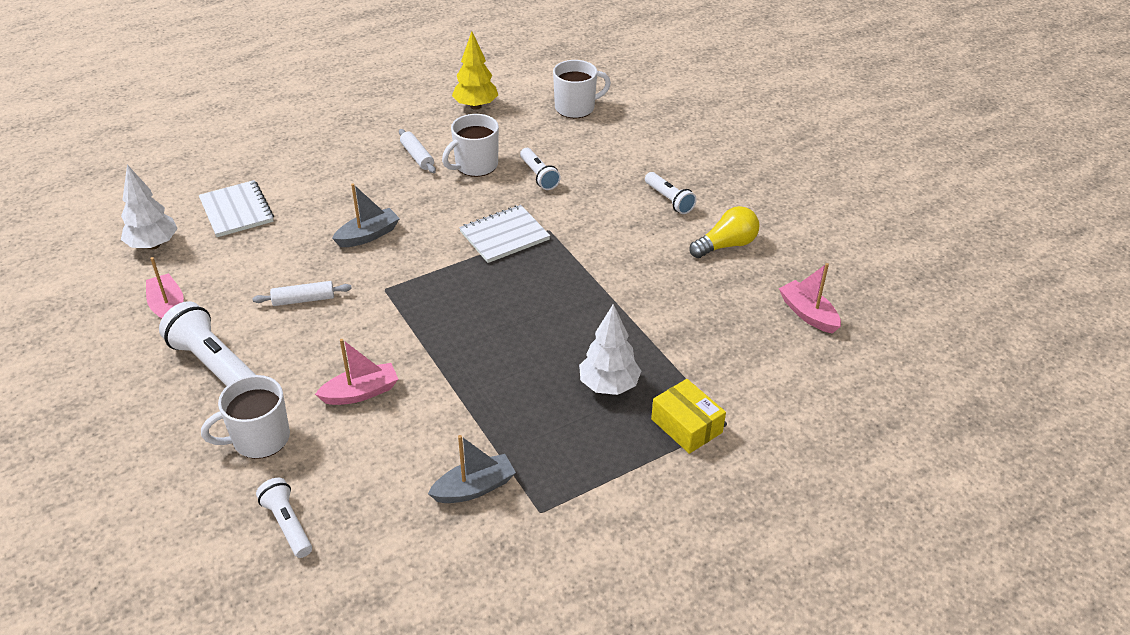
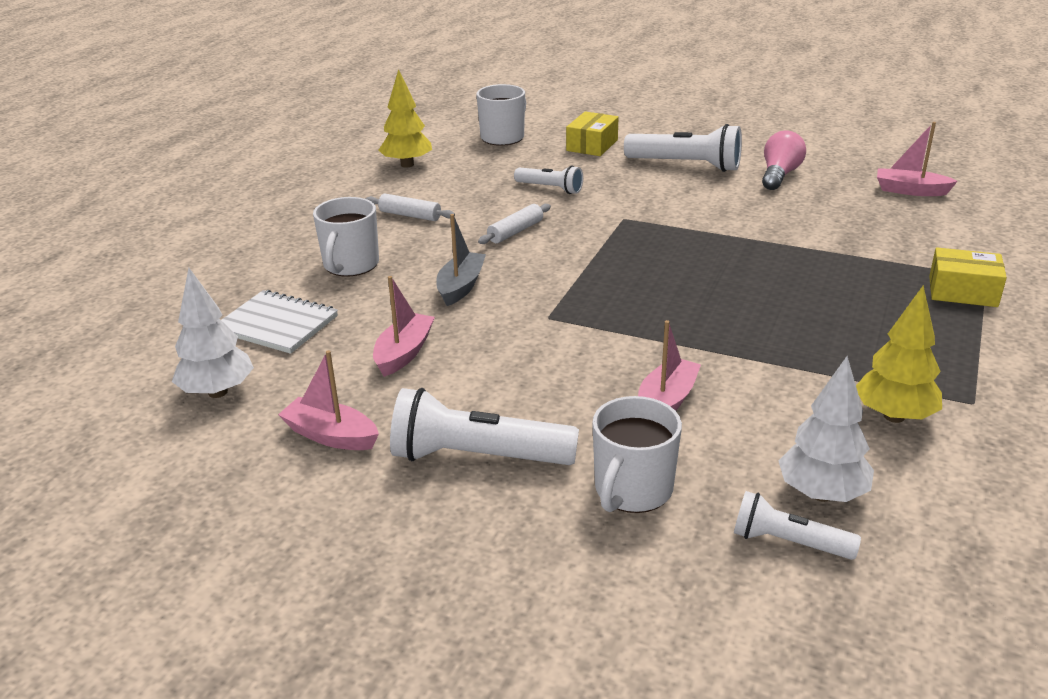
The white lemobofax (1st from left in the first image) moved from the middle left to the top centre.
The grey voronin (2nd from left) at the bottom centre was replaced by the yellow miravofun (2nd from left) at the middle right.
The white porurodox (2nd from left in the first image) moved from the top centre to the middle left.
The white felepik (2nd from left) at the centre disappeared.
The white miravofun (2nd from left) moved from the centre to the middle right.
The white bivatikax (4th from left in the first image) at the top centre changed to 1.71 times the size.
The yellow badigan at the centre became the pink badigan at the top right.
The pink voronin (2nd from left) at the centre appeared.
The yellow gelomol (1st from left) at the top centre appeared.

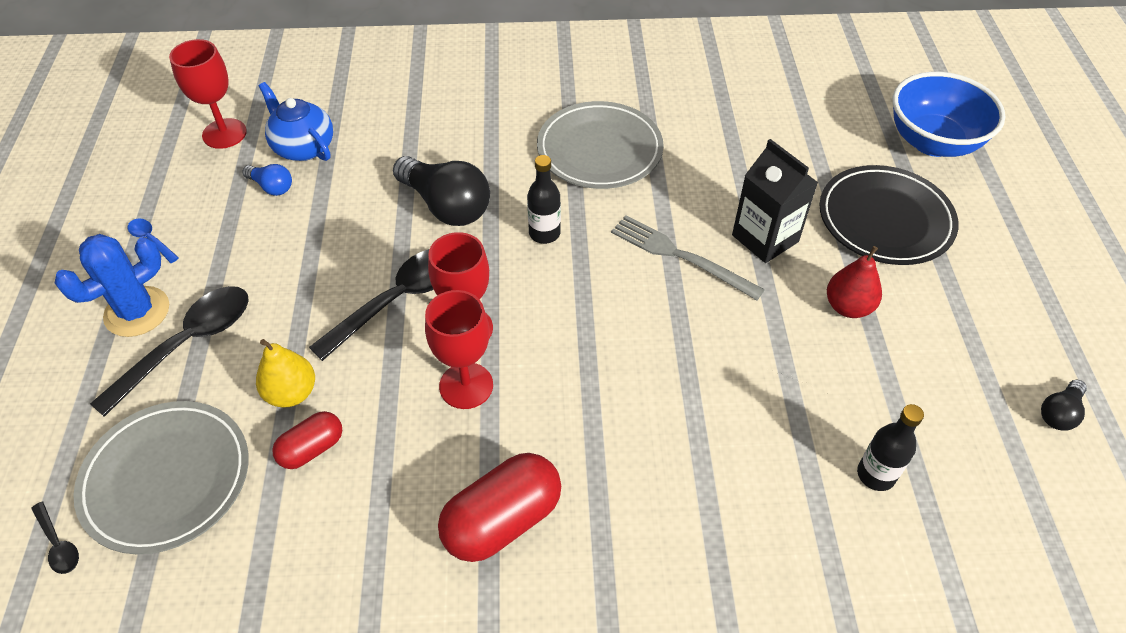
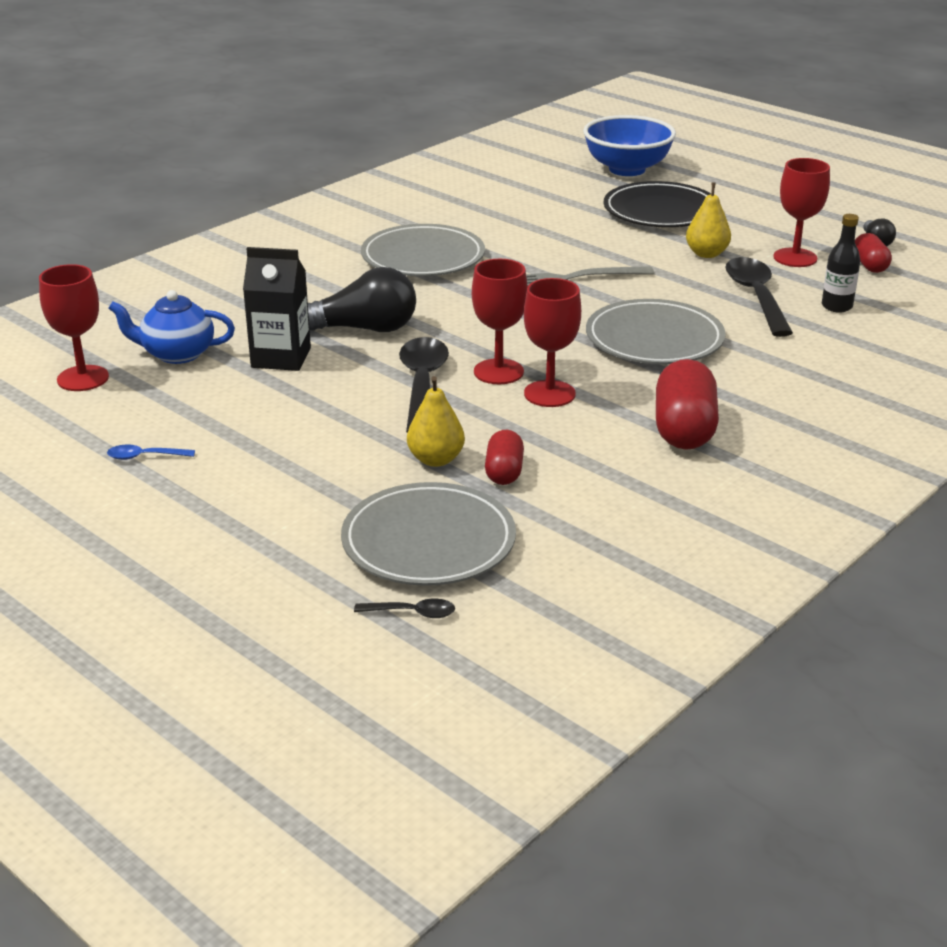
The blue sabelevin at the middle left disappeared.
The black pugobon (2nd from left in the first image) moved from the middle left to the top right.
The blue badigan at the top left disappeared.
The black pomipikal (1st from left) at the top centre disappeared.
The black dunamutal moved from the top right to the top left.
The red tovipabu at the middle right became the yellow tovipabu (2nd from left) at the top right.
The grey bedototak (3rd from left) at the middle right appeared.
The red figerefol (4th from left) at the top right appeared.
The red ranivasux (3rd from left) at the top right appeared.

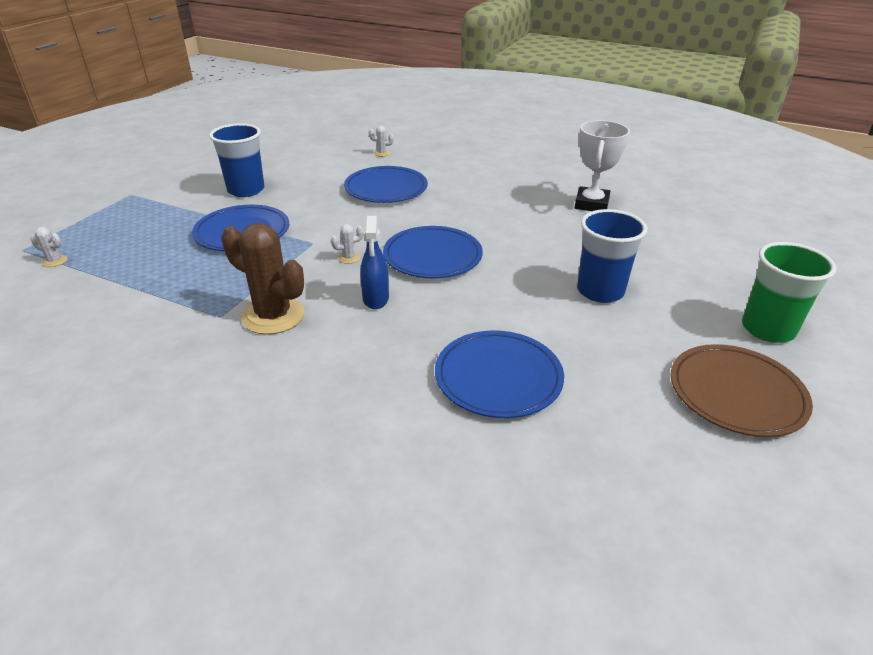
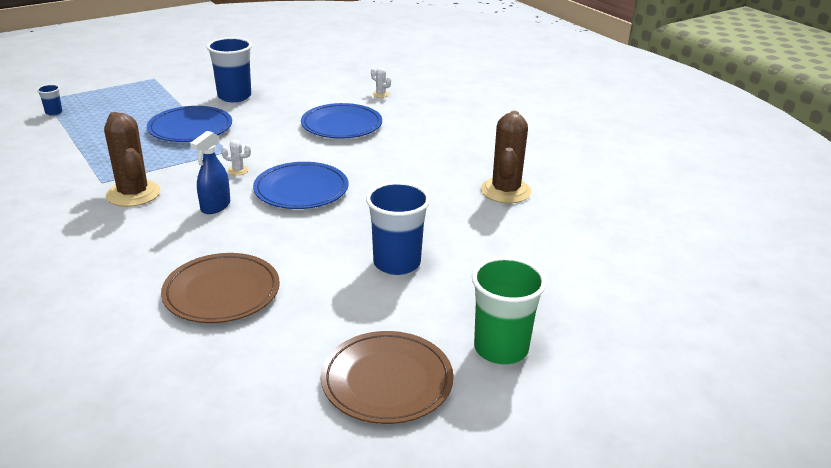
The white sabelevin (1st from left) at the middle left was replaced by the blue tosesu (1st from left) at the top left.
The blue bedototak (4th from left) at the centre became the brown bedototak (1st from left) at the middle left.
The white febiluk at the top right was replaced by the brown sabelevin (2nd from left) at the centre.

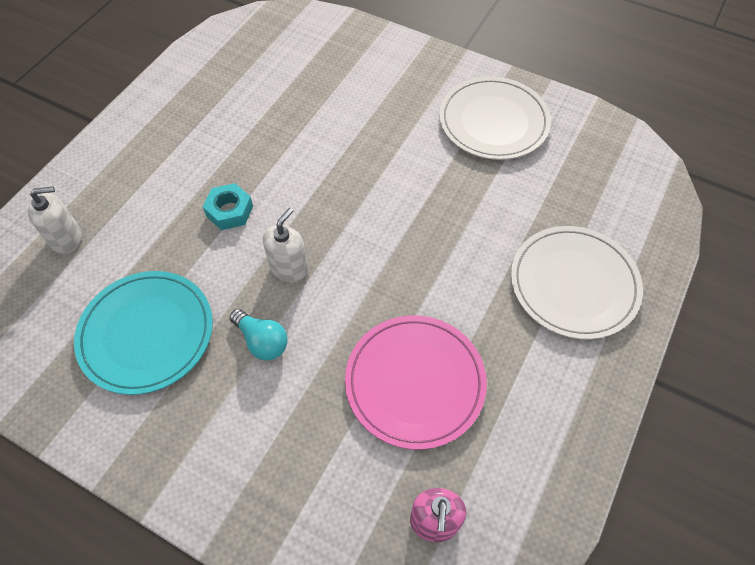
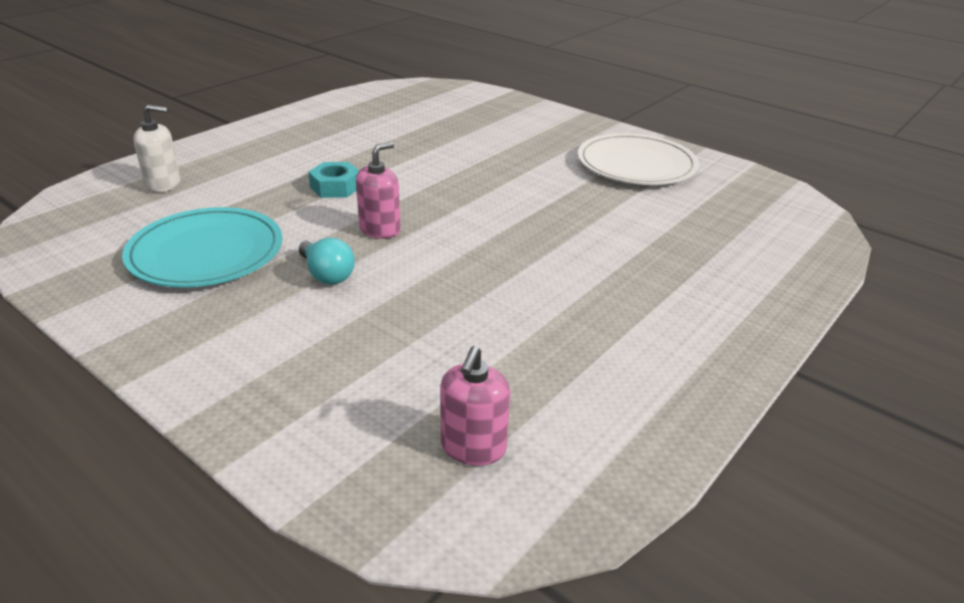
The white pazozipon (2nd from left) at the centre became the pink pazozipon (1st from left) at the top centre.
The pink bedototak at the bottom centre disappeared.
The white bedototak (2nd from left) at the middle right disappeared.

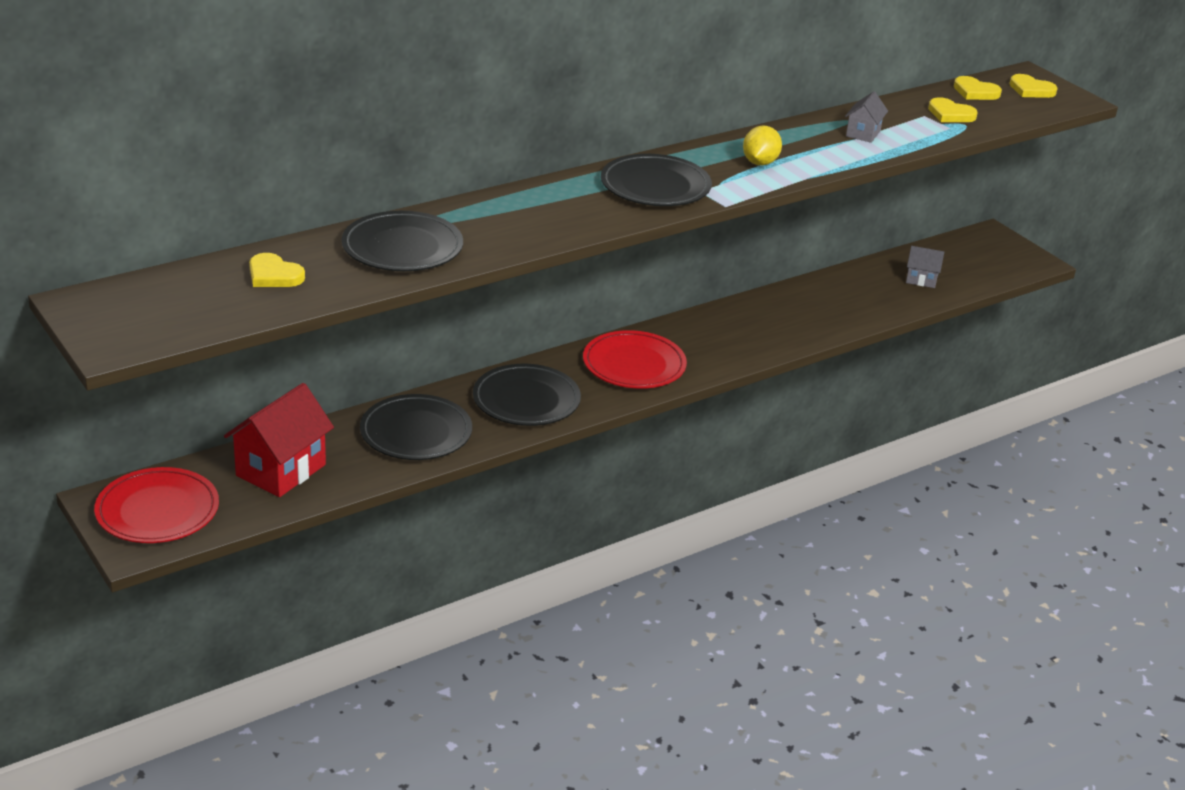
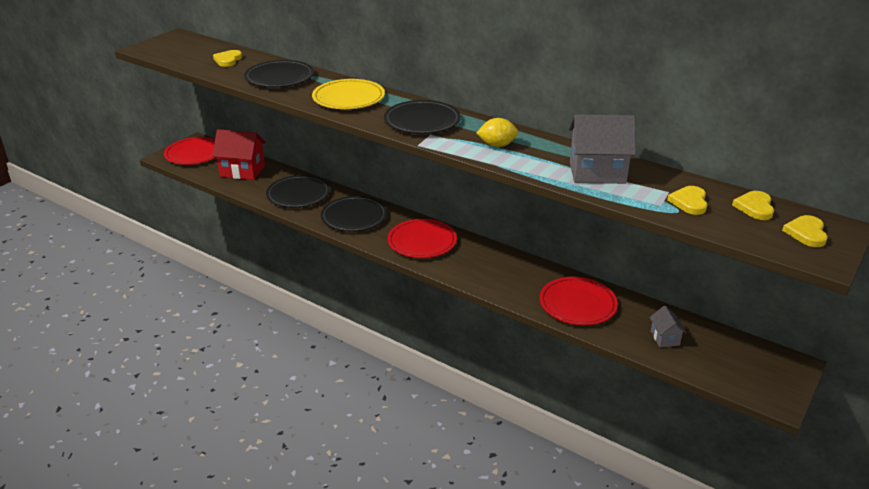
The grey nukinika (1st from left) at the top right changed to 1.92 times the size.
The yellow bedototak at the top centre appeared.
The red bedototak (3rd from left) at the centre appeared.

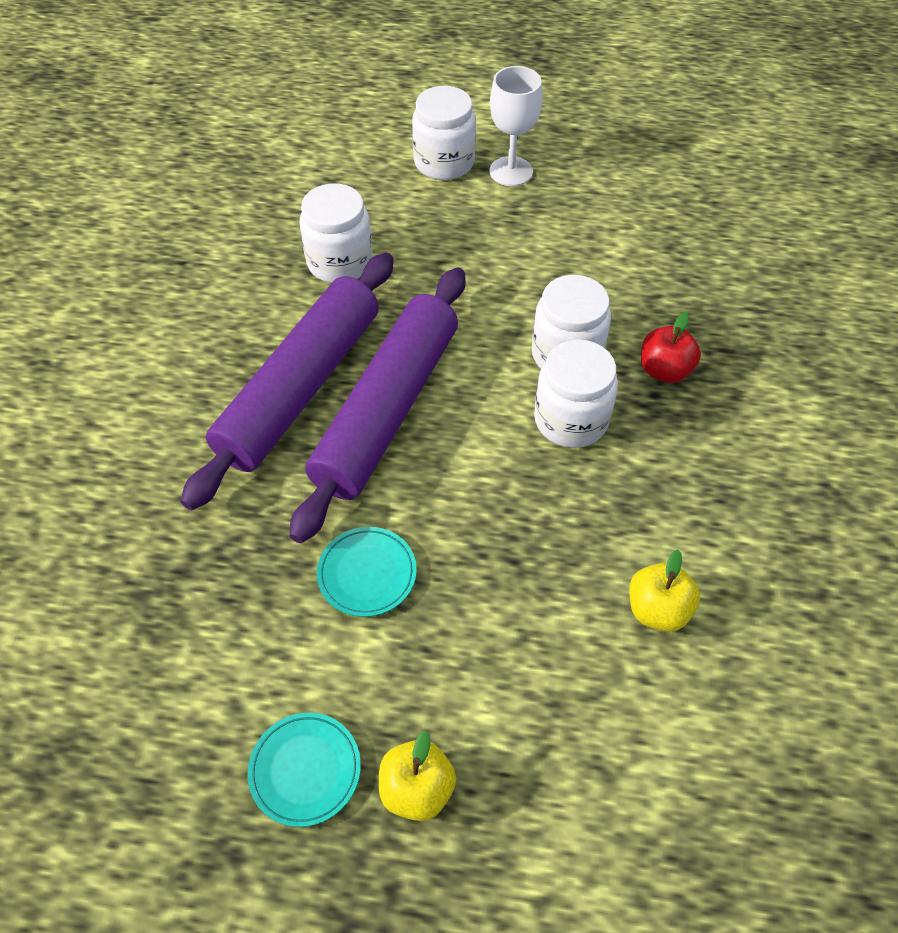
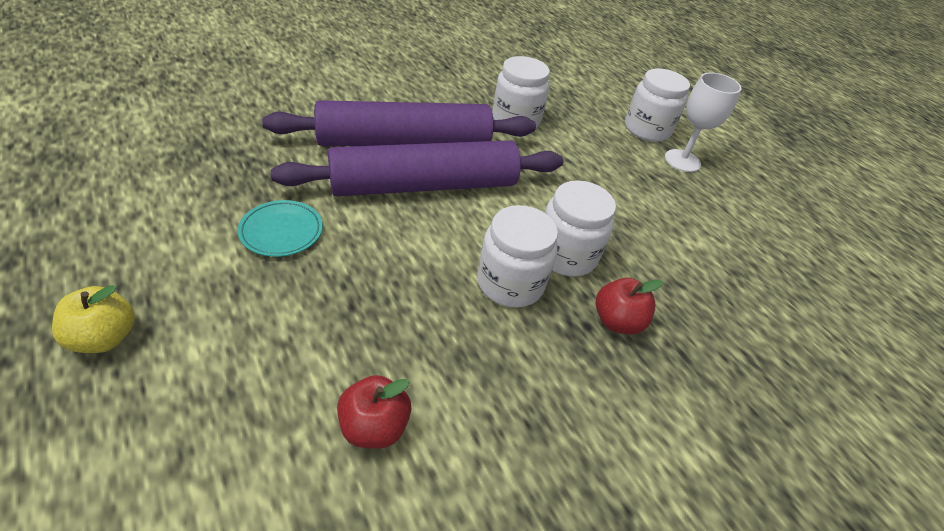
The turquoise bedototak (1st from left) at the bottom centre disappeared.
The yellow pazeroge (2nd from left) at the middle right became the red pazeroge (1st from left) at the bottom centre.

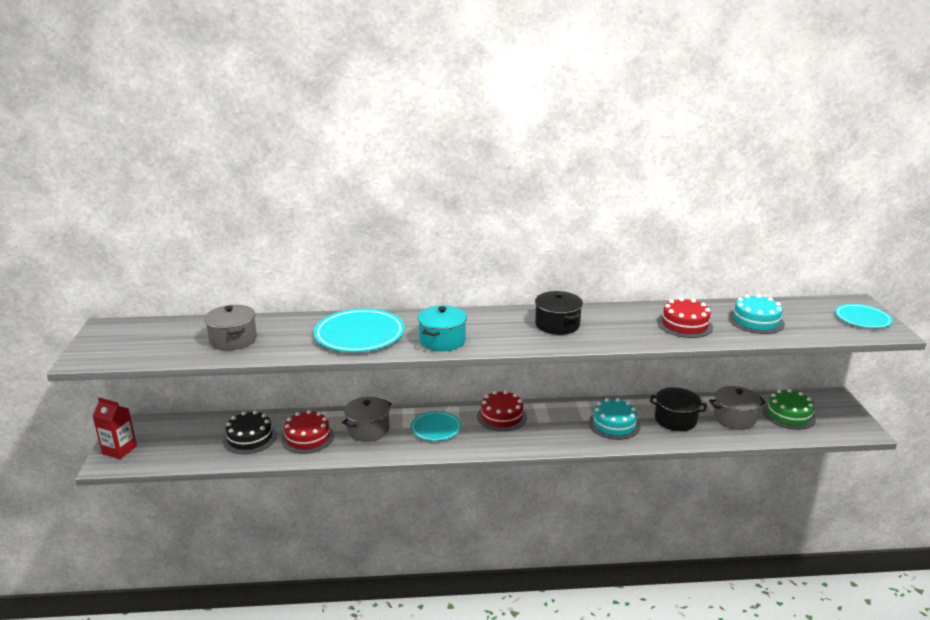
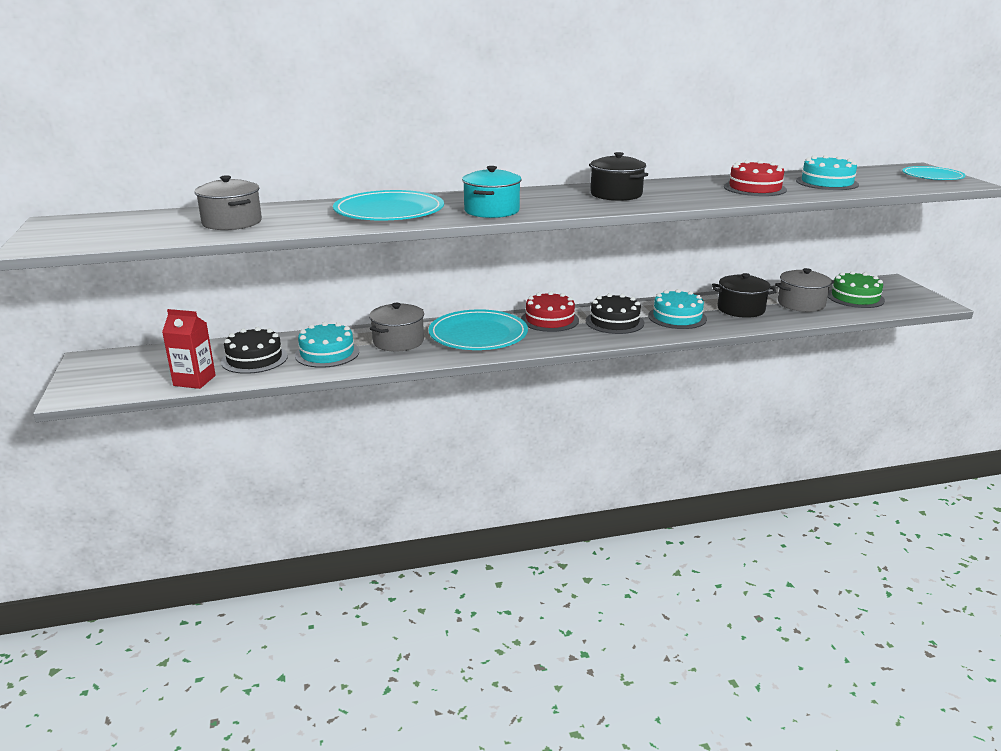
The red dunamutal moved from the bottom left to the middle left.
The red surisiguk (1st from left) at the bottom left became the turquoise surisiguk (1st from left) at the middle left.
The turquoise bedototak (2nd from left) at the bottom centre changed to 1.65 times the size.
The black surisiguk (2nd from left) at the centre appeared.

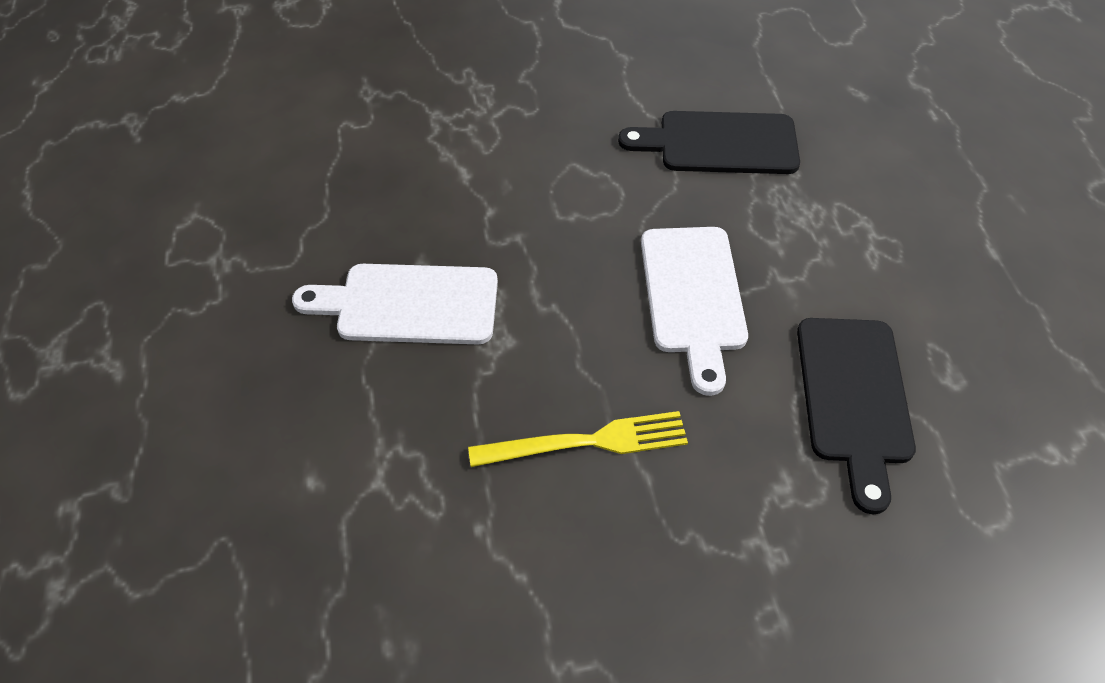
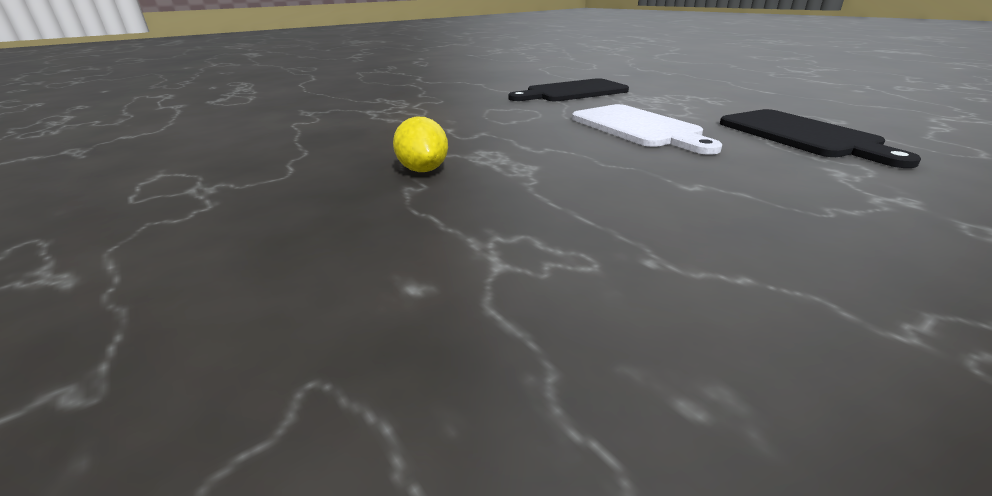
The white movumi (1st from left) at the centre was replaced by the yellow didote at the top centre.
The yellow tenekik at the centre disappeared.

